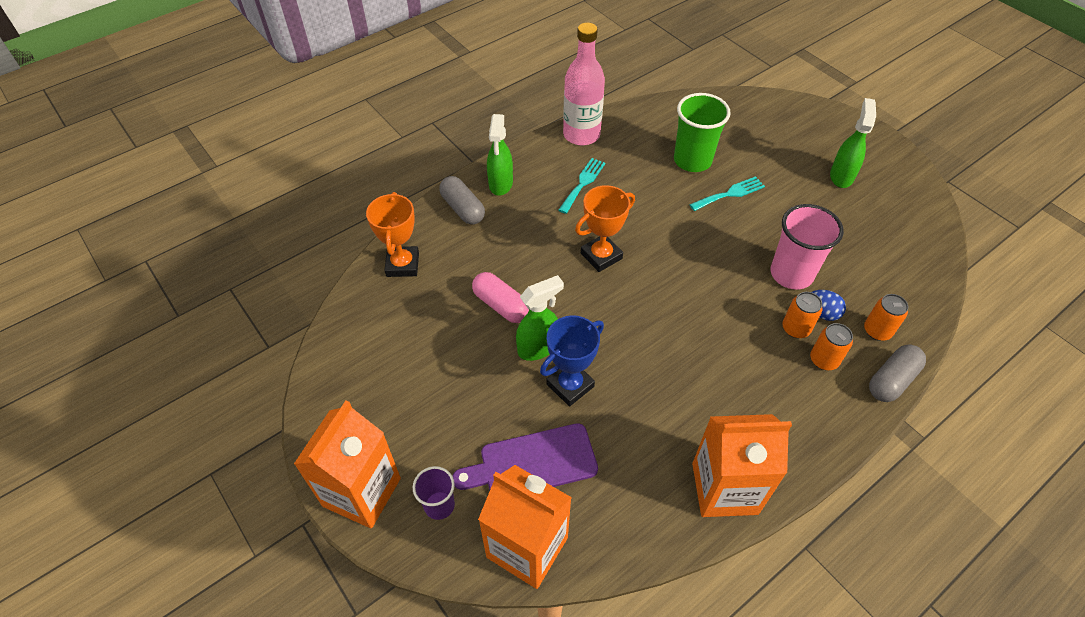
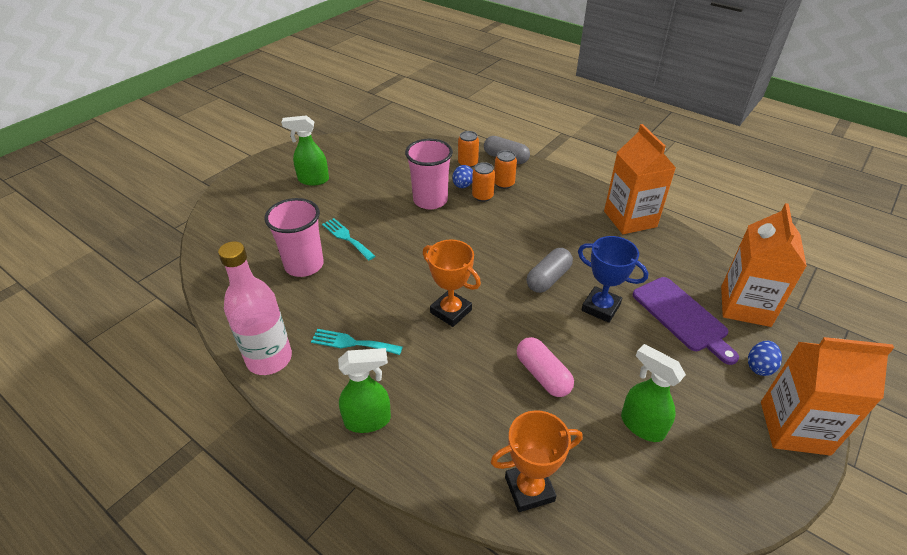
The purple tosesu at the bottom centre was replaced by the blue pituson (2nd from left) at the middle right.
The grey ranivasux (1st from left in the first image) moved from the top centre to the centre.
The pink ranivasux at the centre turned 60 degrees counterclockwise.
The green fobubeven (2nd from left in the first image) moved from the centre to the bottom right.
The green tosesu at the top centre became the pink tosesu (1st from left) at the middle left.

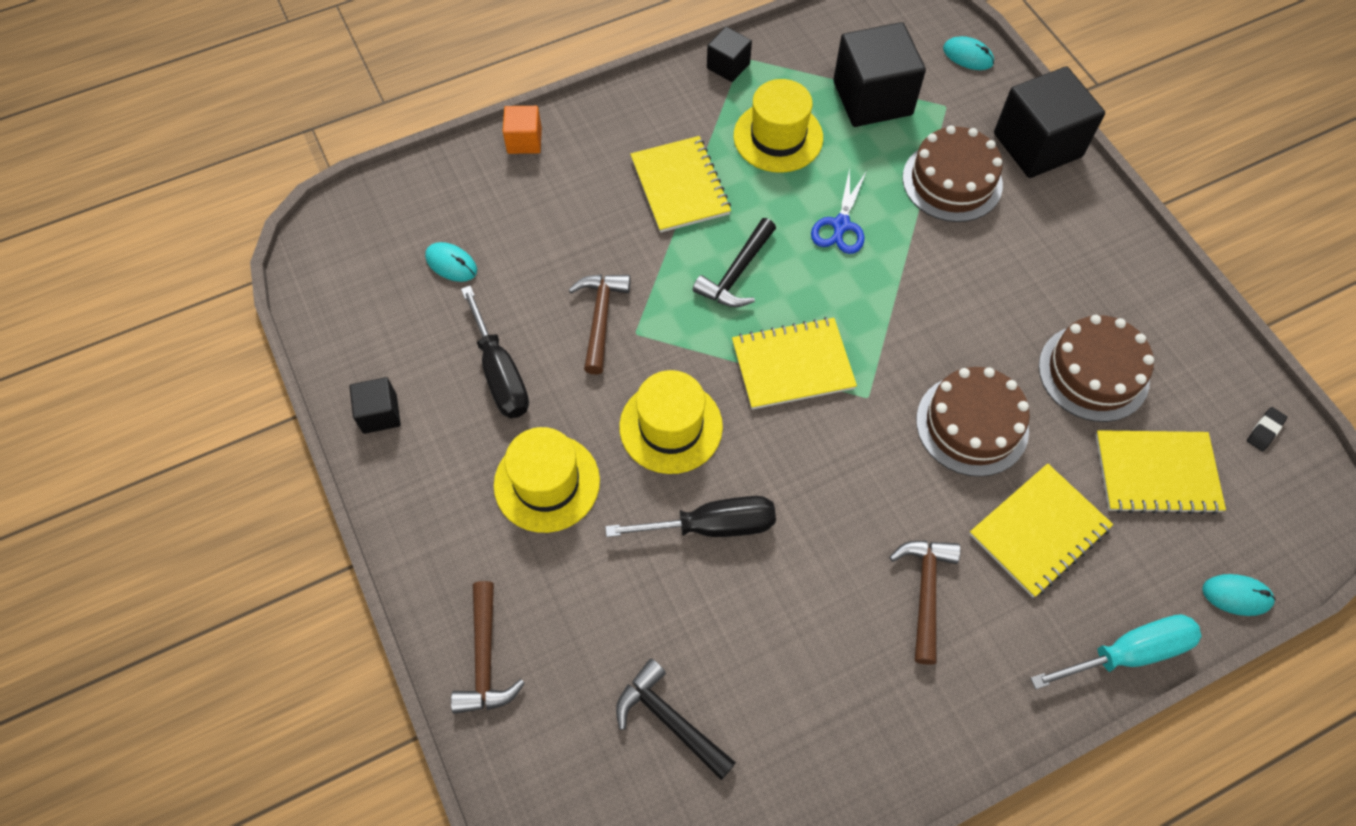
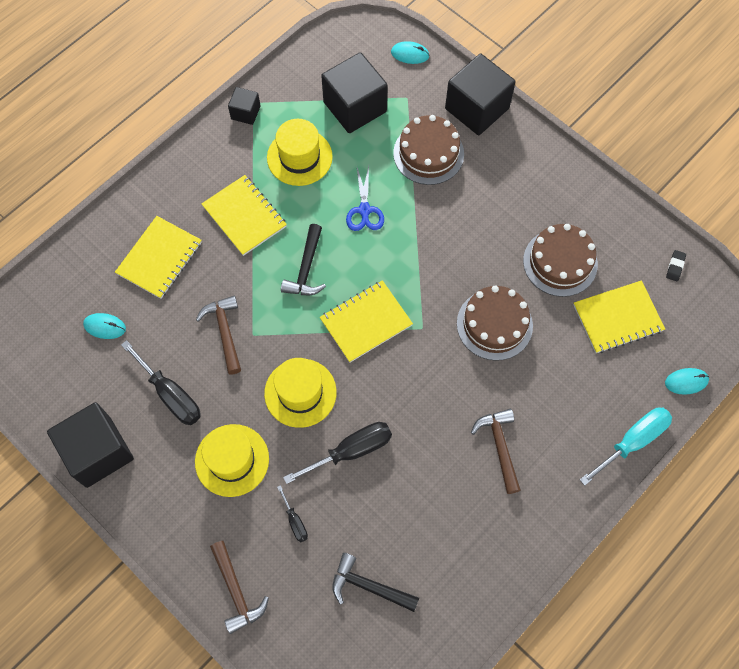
The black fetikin (1st from left) at the middle left changed to 1.98 times the size.
The orange fetikin at the top centre disappeared.
The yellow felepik (3rd from left in the first image) moved from the middle right to the middle left.
The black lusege (2nd from left) at the bottom centre appeared.

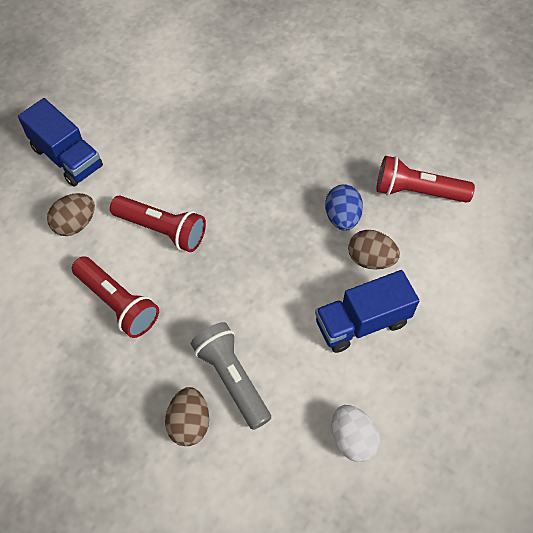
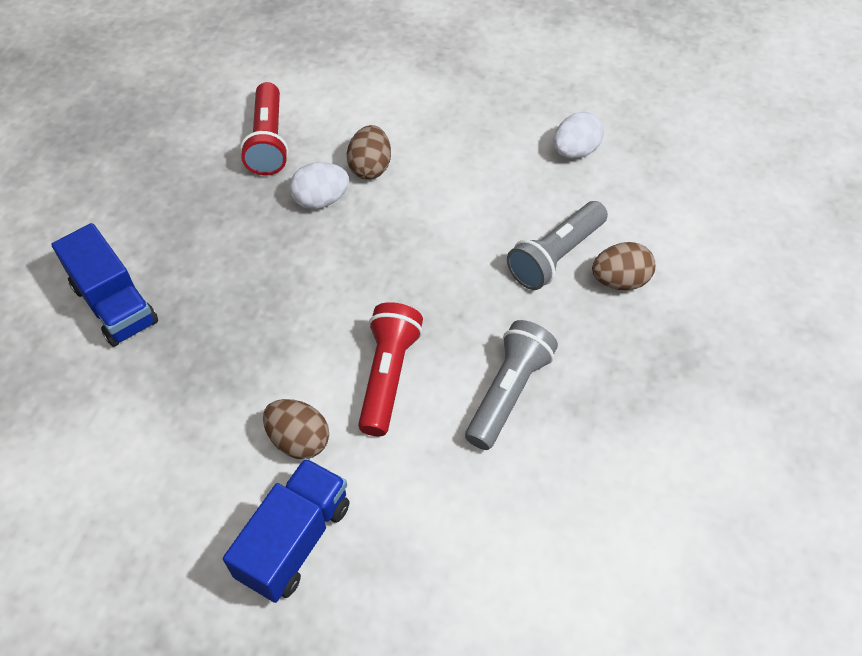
The brown pituson (1st from left) moved from the middle left to the centre.
The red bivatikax (1st from left) at the middle left became the grey bivatikax (1st from left) at the centre.
The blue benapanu (2nd from left in the first image) moved from the middle right to the middle left.
The blue pituson at the centre became the white pituson (1st from left) at the top centre.

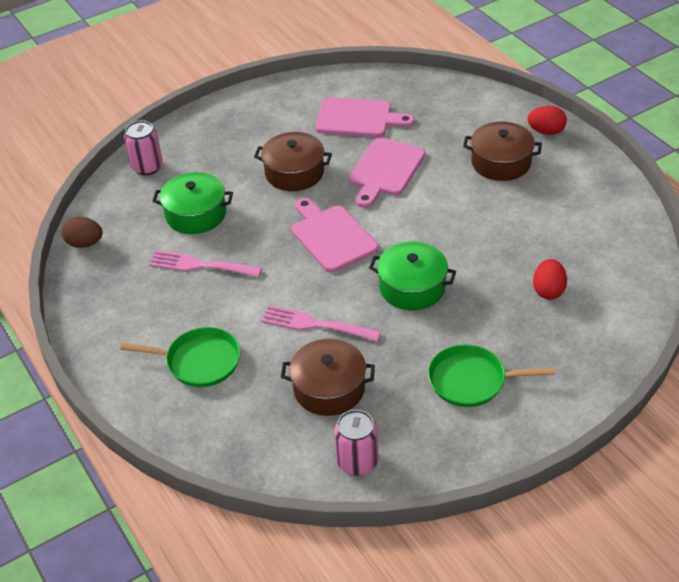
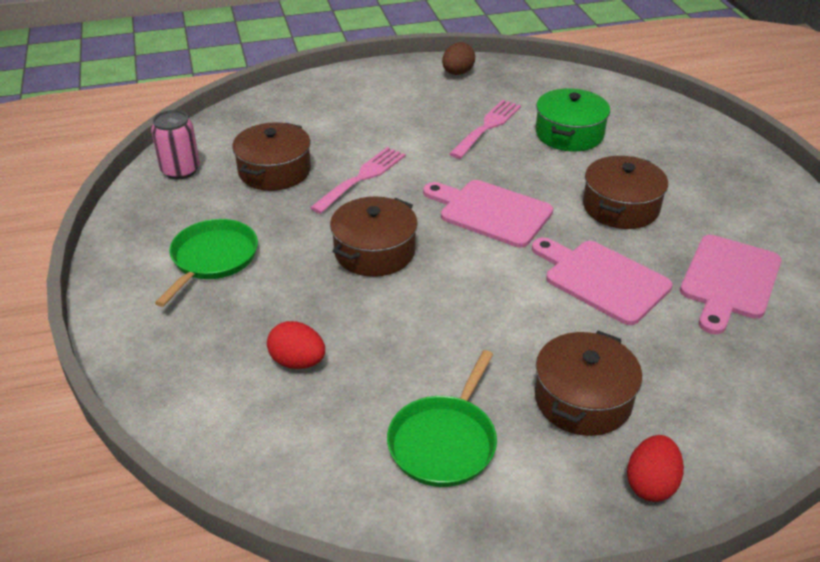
The brown pituson moved from the middle left to the top centre.
The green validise (1st from left in the first image) moved from the middle left to the bottom centre.
The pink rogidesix (1st from left) at the top left disappeared.
The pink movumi (1st from left) at the centre turned 135 degrees counterclockwise.
The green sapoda (2nd from left) at the centre became the brown sapoda (2nd from left) at the centre.

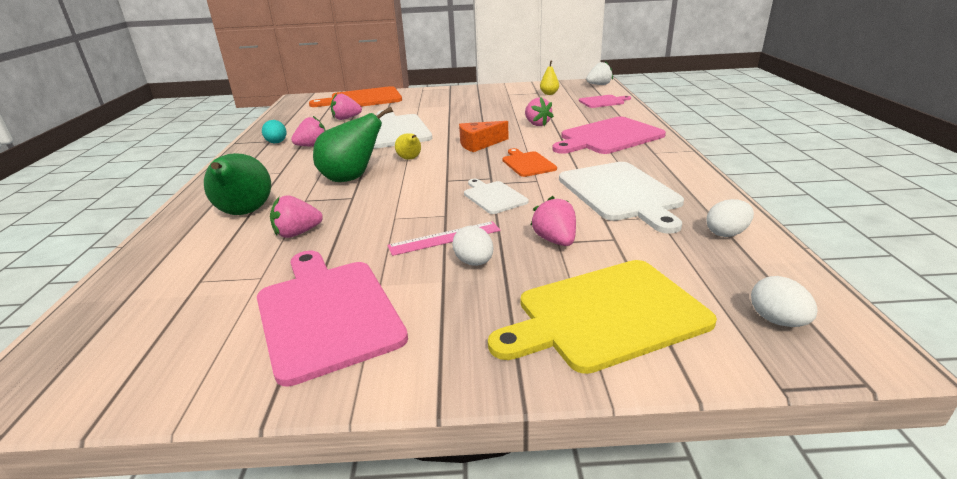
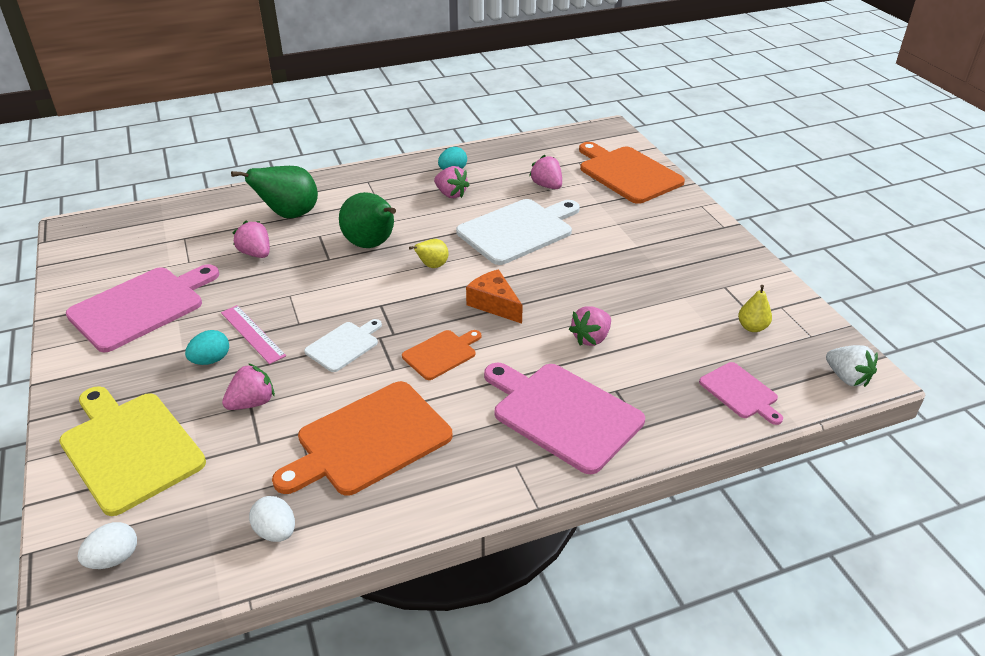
The white pituson (1st from left) at the centre became the turquoise pituson (1st from left) at the middle left.
The white movumi (3rd from left) at the centre became the orange movumi (1st from left) at the bottom centre.

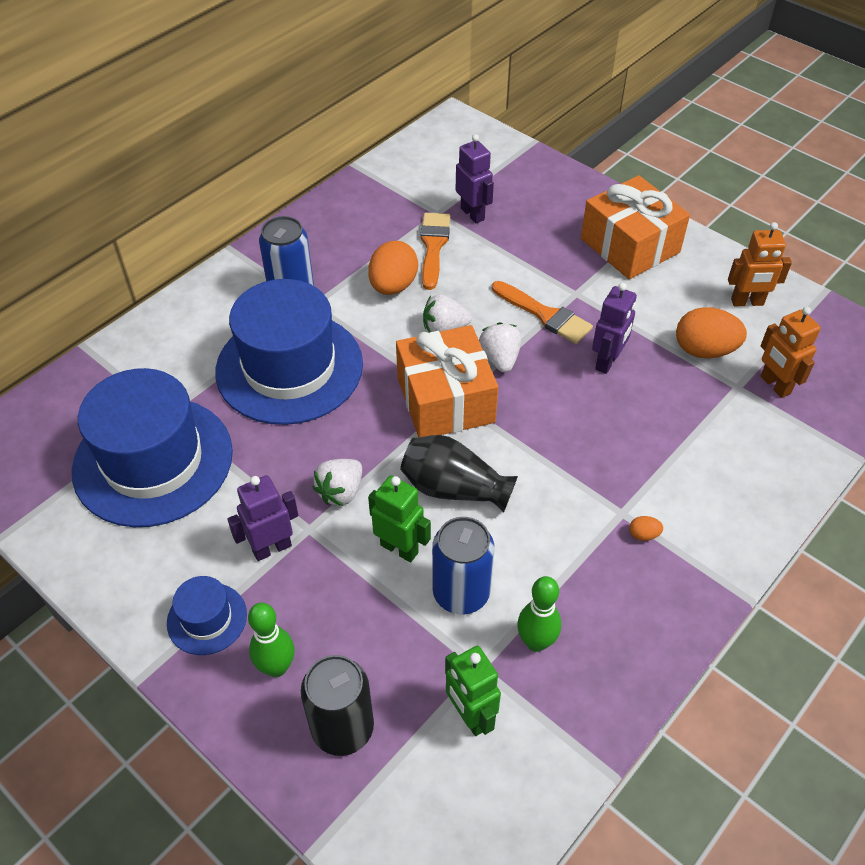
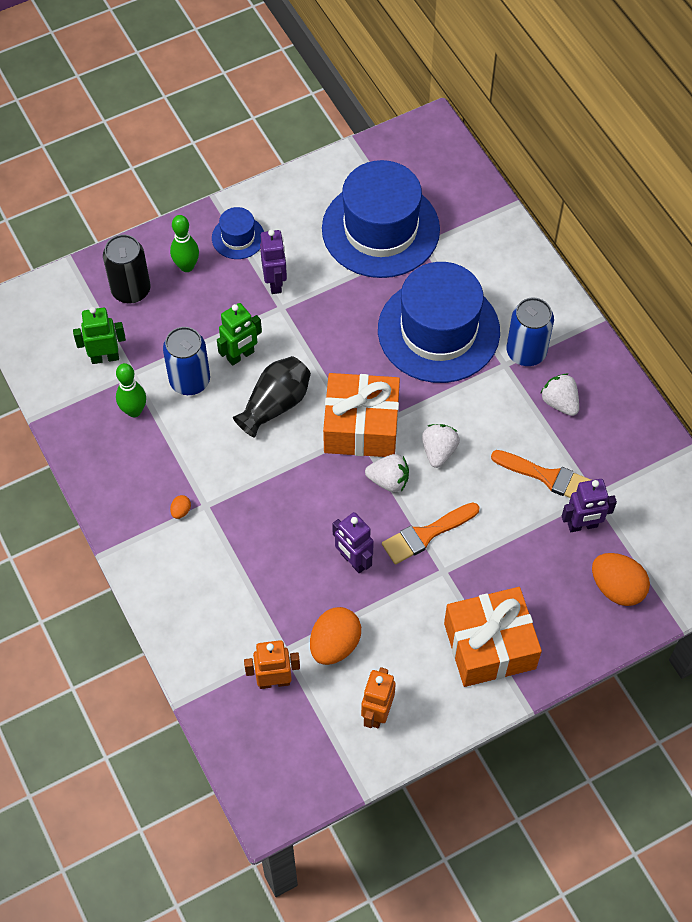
The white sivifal (1st from left in the first image) moved from the centre to the middle right.
The orange pituson (1st from left in the first image) moved from the top centre to the middle right.

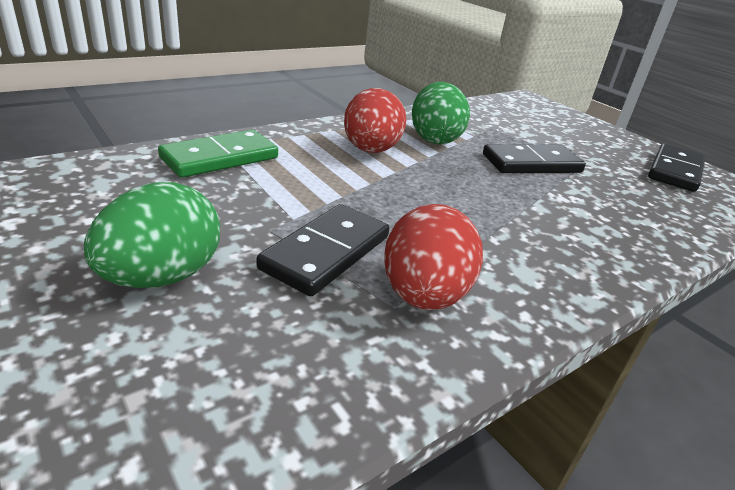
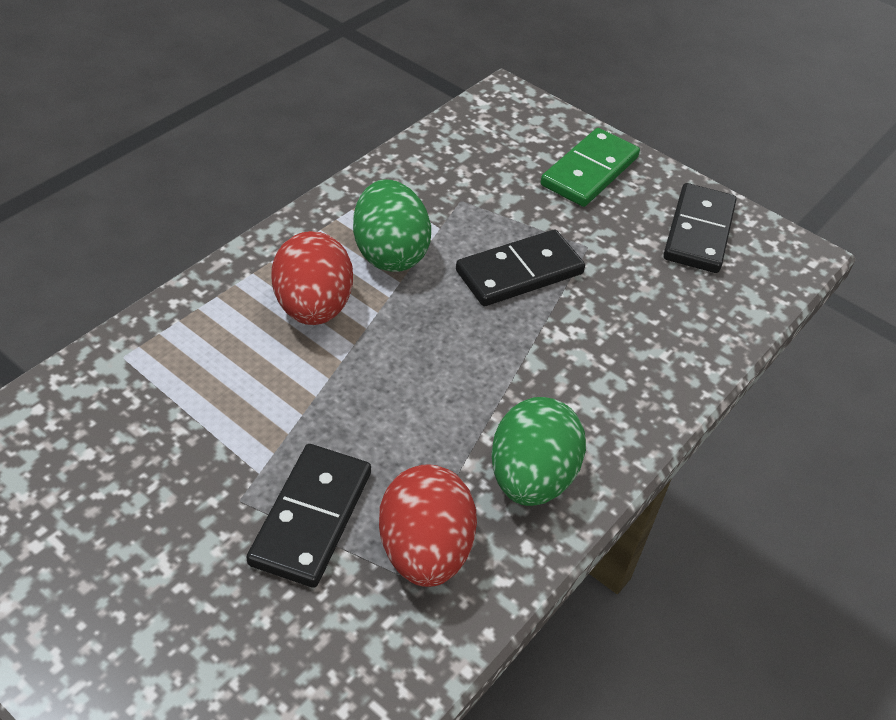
The green pituson (1st from left in the first image) moved from the middle left to the centre.
The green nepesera moved from the top left to the top centre.

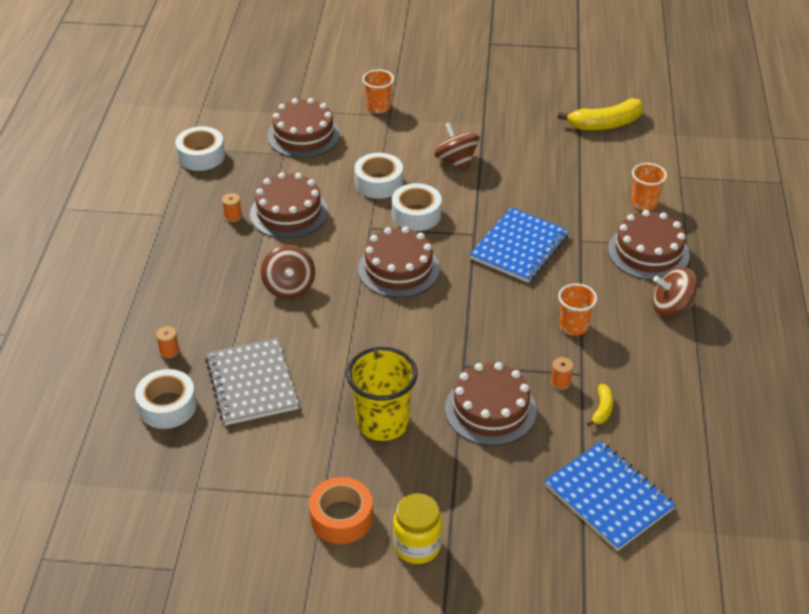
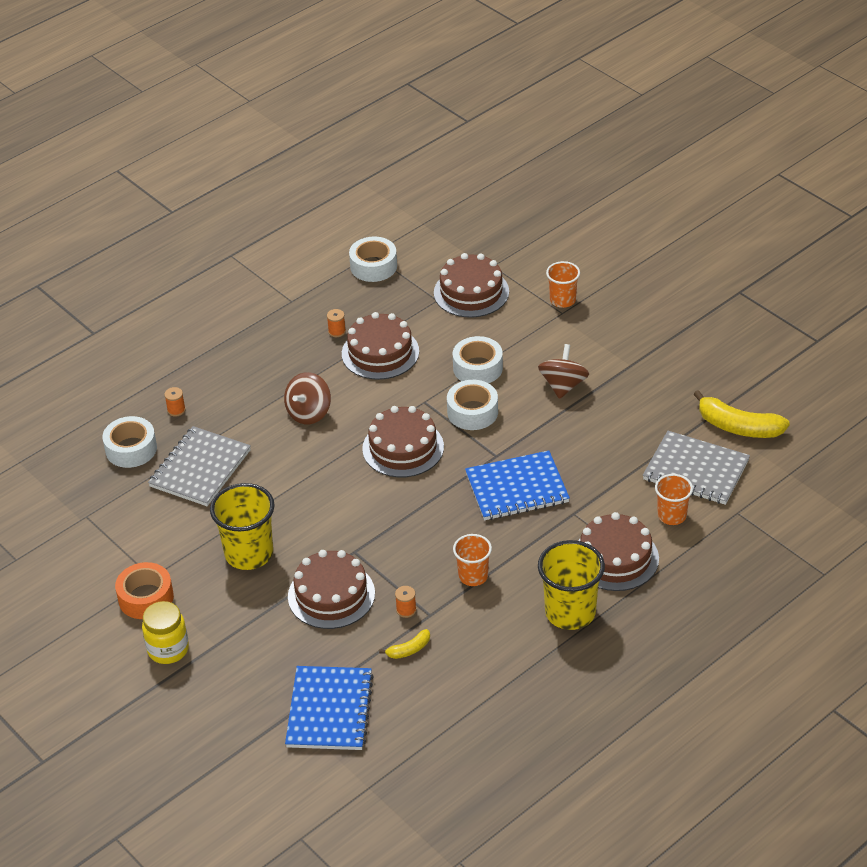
The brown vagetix (3rd from left) at the middle right was replaced by the yellow tosesu (2nd from left) at the bottom centre.
The grey felepik (2nd from left) at the middle right appeared.

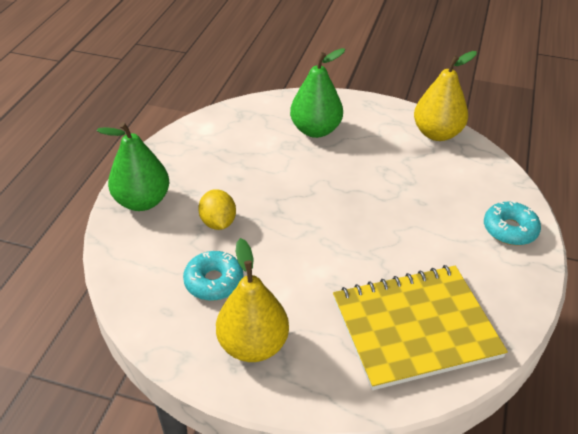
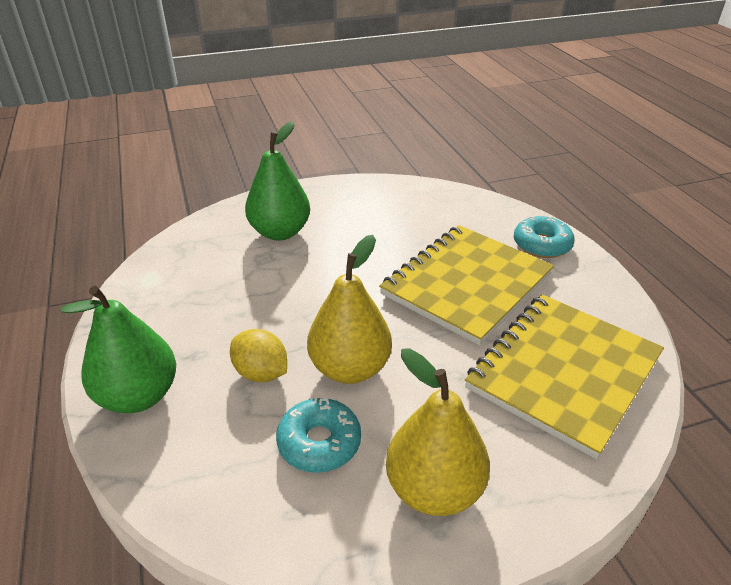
The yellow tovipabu (2nd from left in the first image) moved from the top right to the centre.
The yellow felepik (1st from left) at the centre appeared.

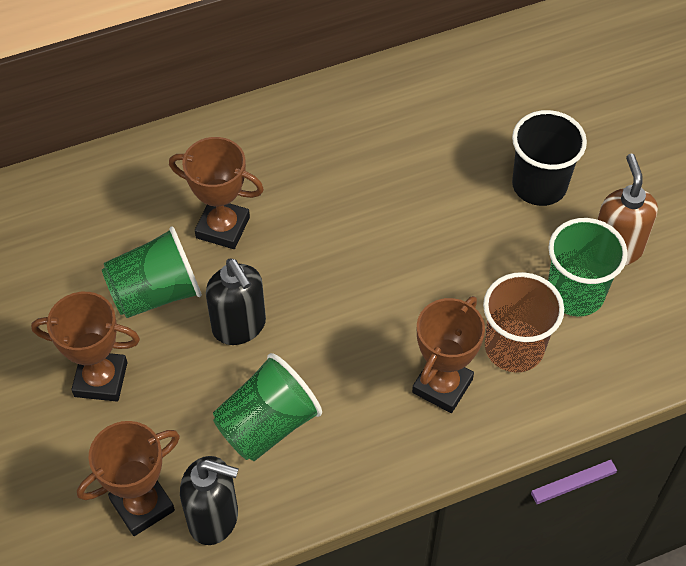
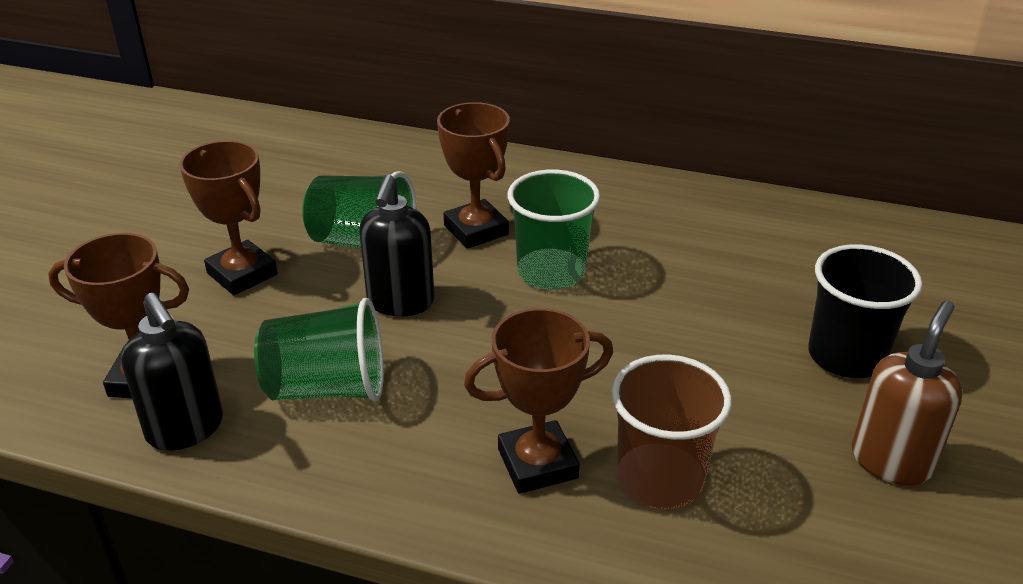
The green tosesu (3rd from left) moved from the middle right to the centre.

